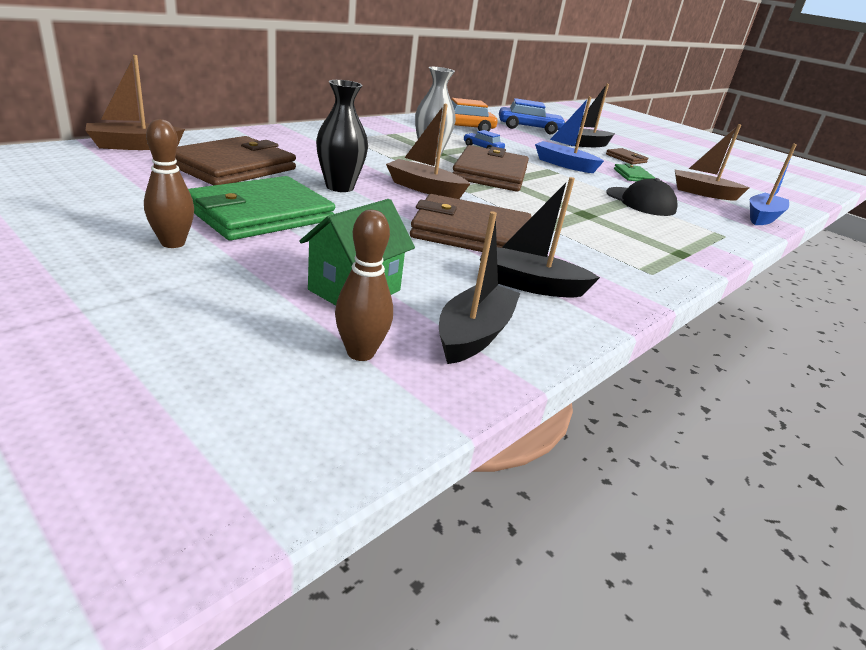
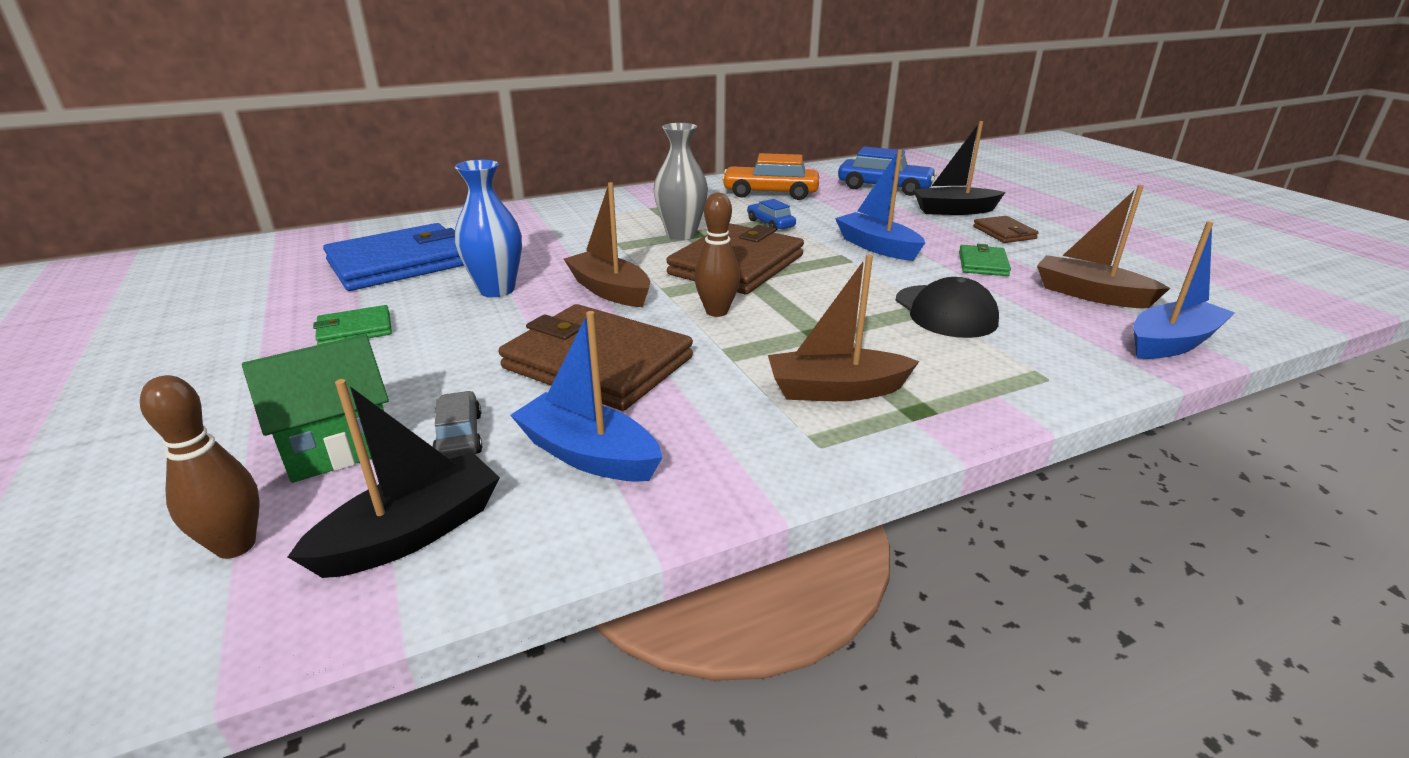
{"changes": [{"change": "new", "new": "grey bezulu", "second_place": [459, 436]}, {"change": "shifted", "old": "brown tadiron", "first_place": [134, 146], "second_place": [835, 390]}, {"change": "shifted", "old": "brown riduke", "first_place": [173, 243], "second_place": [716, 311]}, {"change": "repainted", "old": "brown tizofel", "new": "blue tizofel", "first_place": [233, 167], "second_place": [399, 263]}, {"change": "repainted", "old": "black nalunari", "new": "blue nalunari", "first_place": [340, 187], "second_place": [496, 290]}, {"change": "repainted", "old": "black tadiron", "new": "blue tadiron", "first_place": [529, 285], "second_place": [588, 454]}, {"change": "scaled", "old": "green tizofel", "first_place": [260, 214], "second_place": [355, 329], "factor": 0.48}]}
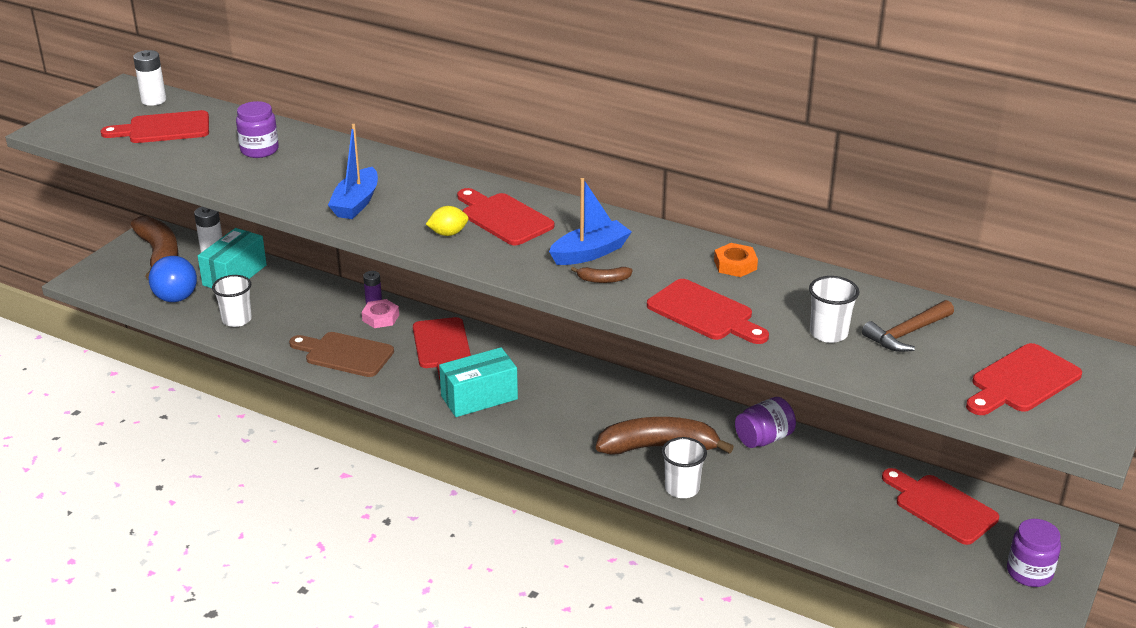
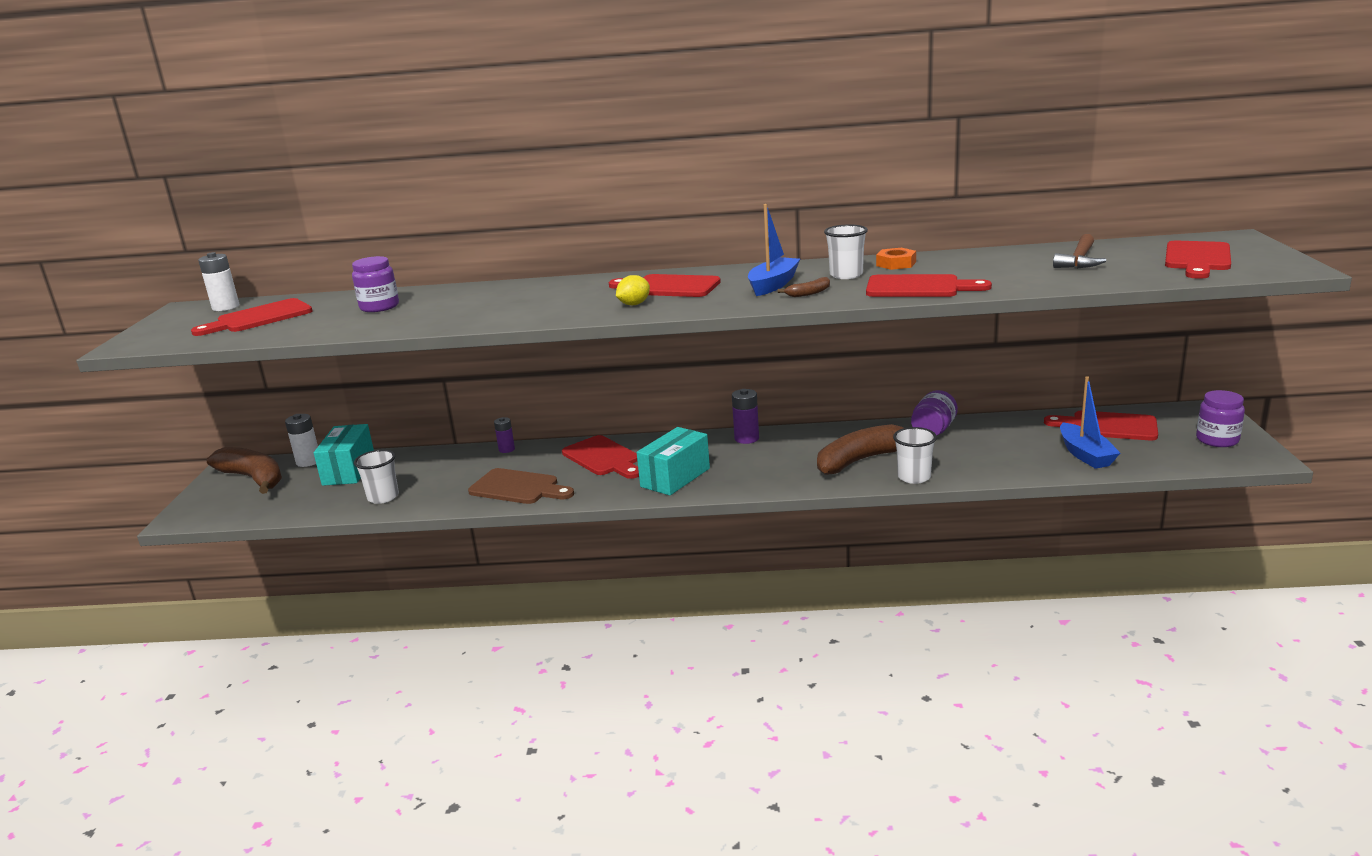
{"changes": [{"change": "gone", "old": "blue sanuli", "first_place": [176, 298]}, {"change": "gone", "old": "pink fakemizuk", "first_place": [380, 317]}, {"change": "new", "new": "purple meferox", "second_place": [746, 438]}, {"change": "shifted", "old": "blue tadiron", "first_place": [356, 203], "second_place": [1085, 455]}, {"change": "shifted", "old": "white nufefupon", "first_place": [828, 333], "second_place": [846, 275]}, {"change": "rotated", "old": "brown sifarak", "first_place": [345, 354], "second_place": [518, 488], "degrees": -150}]}
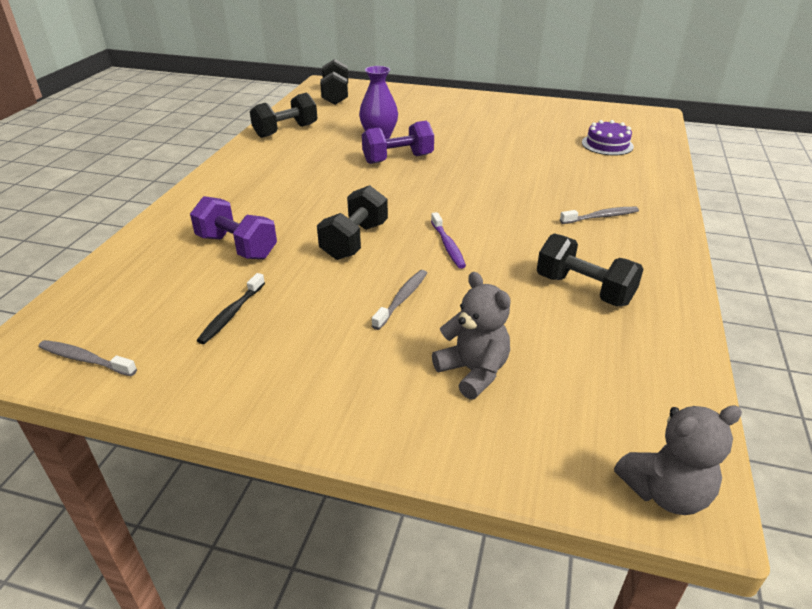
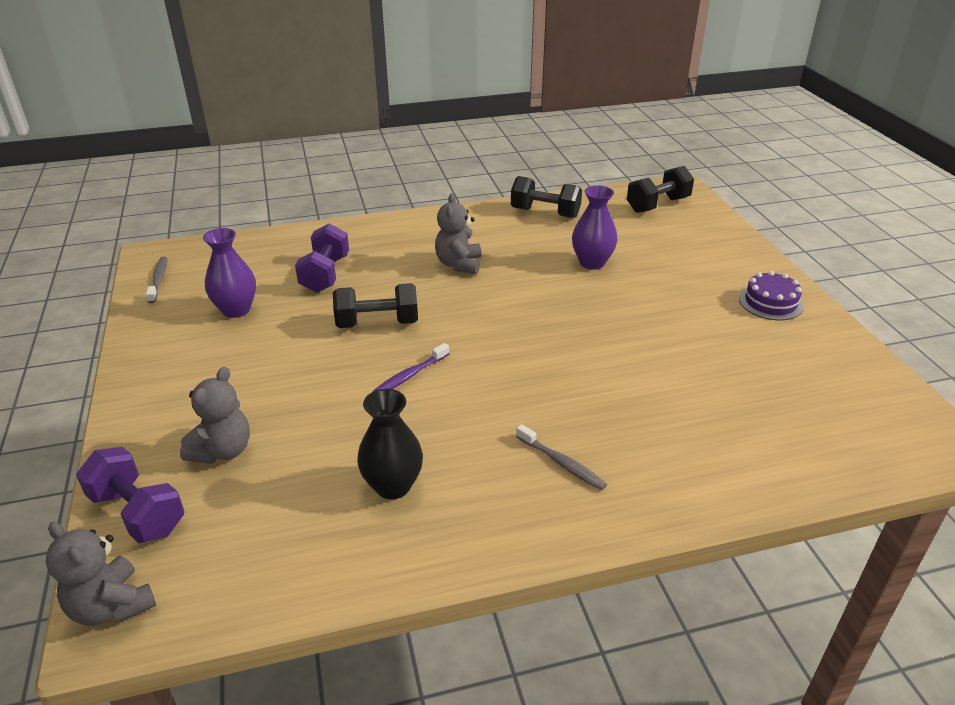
{"changes": [{"change": "gone", "old": "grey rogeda", "first_place": [402, 299]}, {"change": "new", "new": "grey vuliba", "second_place": [459, 264]}, {"change": "shifted", "old": "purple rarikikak", "first_place": [398, 159], "second_place": [138, 512]}, {"change": "shifted", "old": "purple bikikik", "first_place": [607, 144], "second_place": [770, 302]}, {"change": "swapped", "old": "black rogeda", "new": "purple nalunari", "first_place": [231, 314], "second_place": [236, 310]}, {"change": "swapped", "old": "black rarikikak", "new": "black nalunari", "first_place": [584, 289], "second_place": [393, 486]}]}
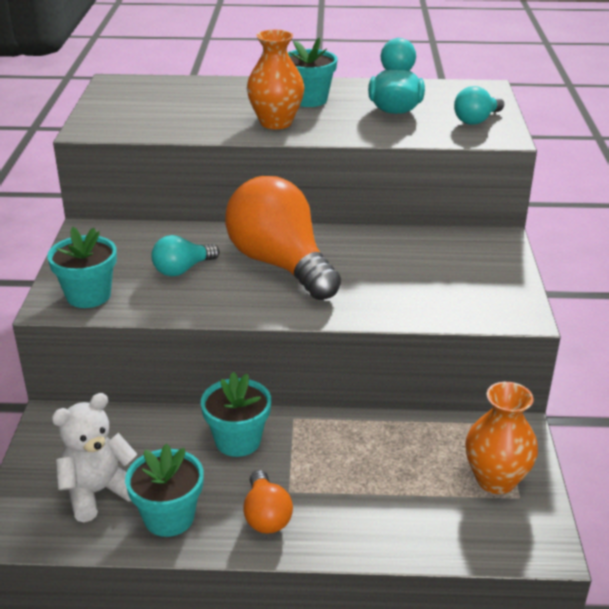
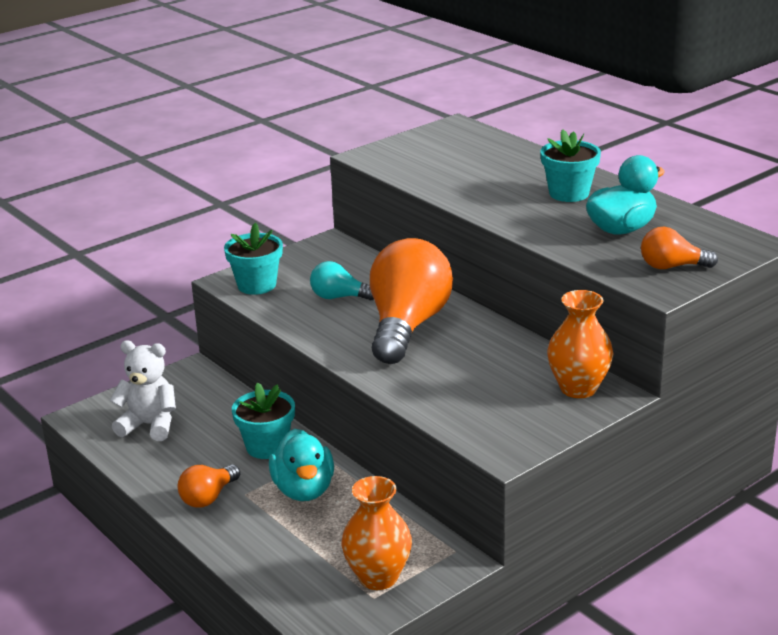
{"changes": [{"change": "gone", "old": "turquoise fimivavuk", "first_place": [169, 517]}, {"change": "new", "new": "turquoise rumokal", "second_place": [304, 490]}, {"change": "shifted", "old": "orange nalunari", "first_place": [276, 123], "second_place": [578, 388]}, {"change": "repainted", "old": "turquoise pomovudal", "new": "orange pomovudal", "first_place": [476, 120], "second_place": [672, 267]}]}
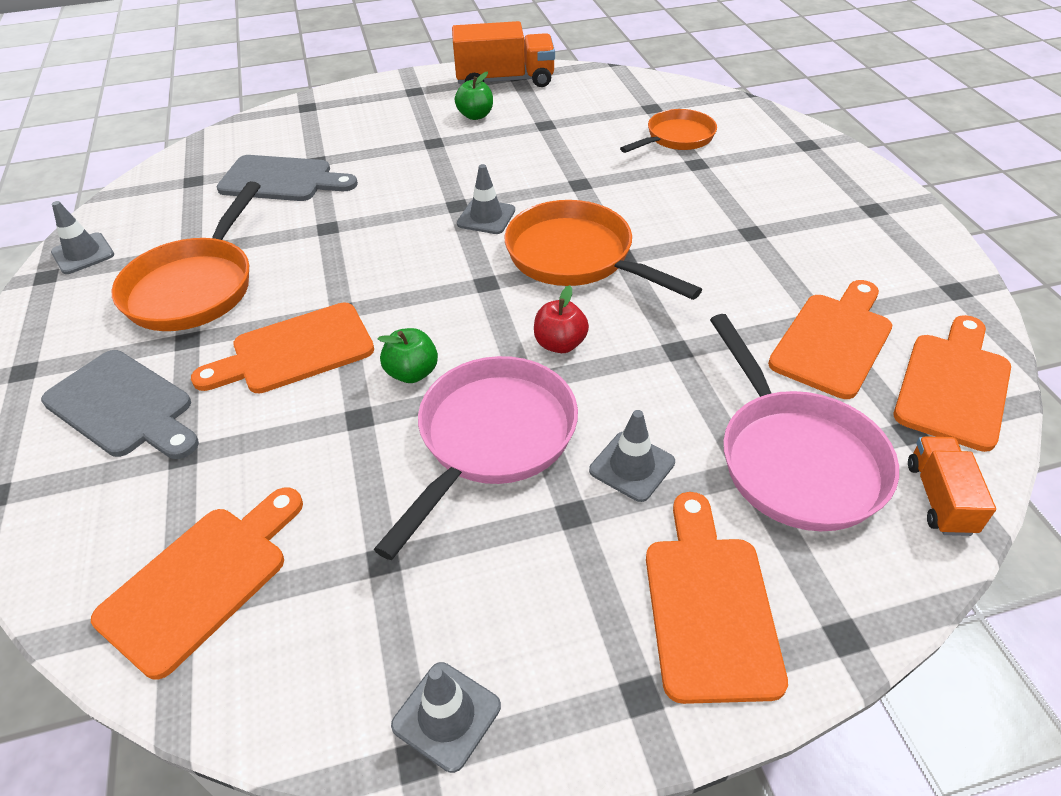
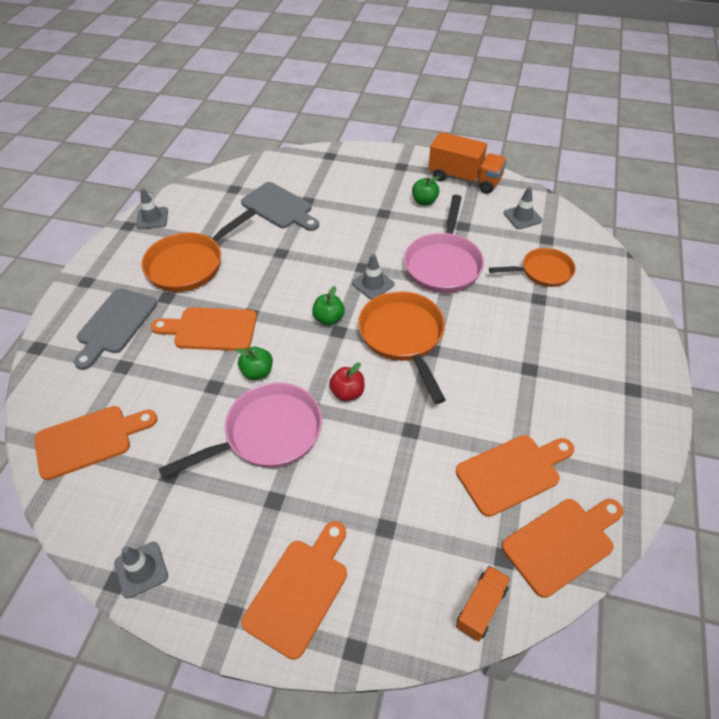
{"changes": [{"change": "new", "new": "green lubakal", "second_place": [329, 318]}, {"change": "shifted", "old": "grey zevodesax", "first_place": [632, 466], "second_place": [522, 217]}, {"change": "shifted", "old": "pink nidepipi", "first_place": [795, 459], "second_place": [443, 264]}, {"change": "rotated", "old": "grey sifarak", "first_place": [123, 406], "second_place": [115, 325], "degrees": 45}]}
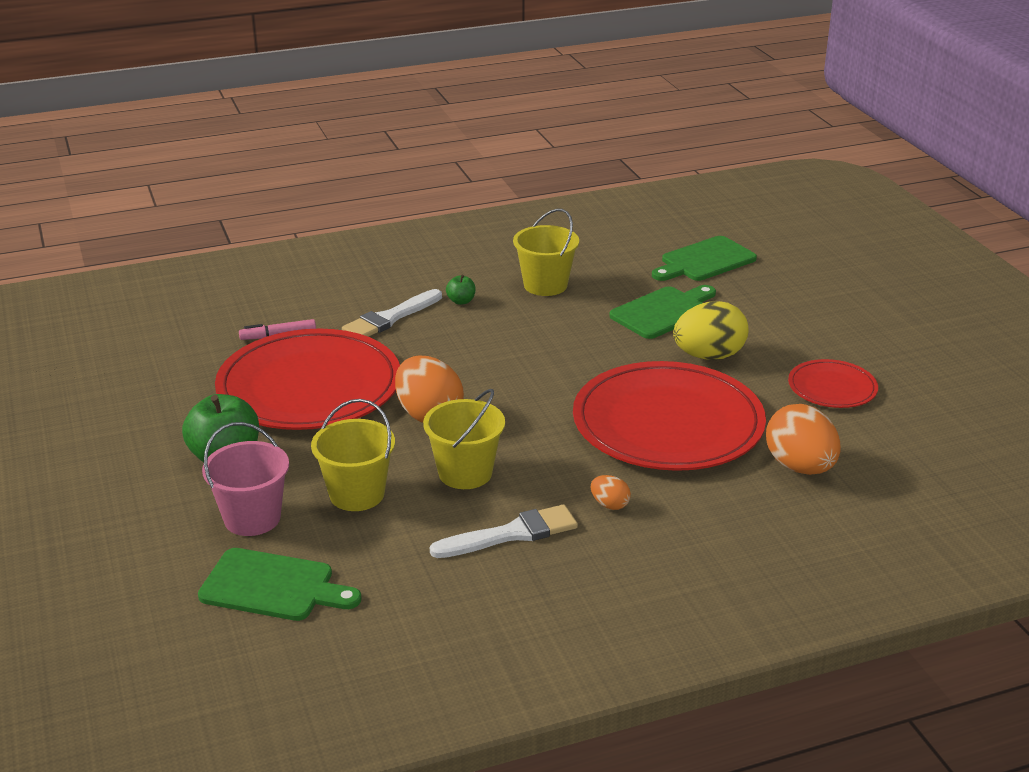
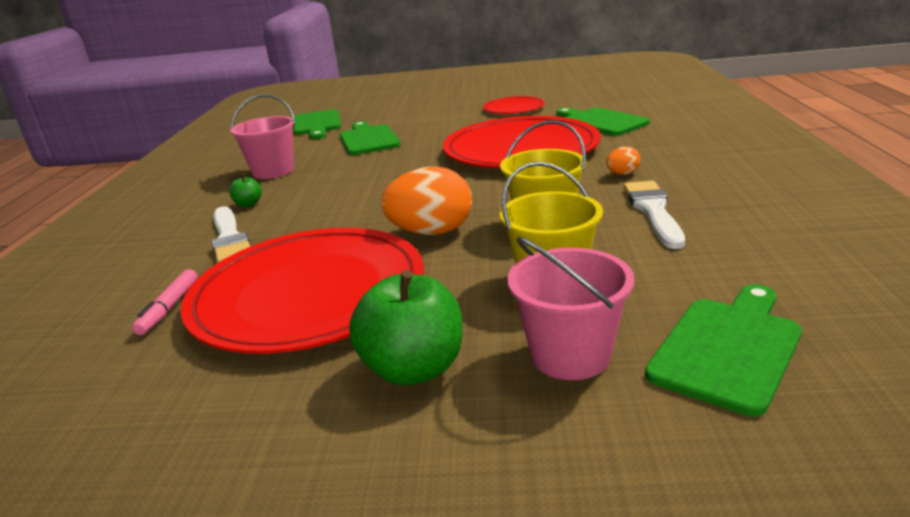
{"changes": [{"change": "gone", "old": "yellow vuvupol", "first_place": [709, 356]}, {"change": "swapped", "old": "orange vuvupol", "new": "green sifarak", "first_place": [800, 467], "second_place": [601, 122]}, {"change": "repainted", "old": "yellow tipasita", "new": "pink tipasita", "first_place": [545, 285], "second_place": [273, 171]}]}
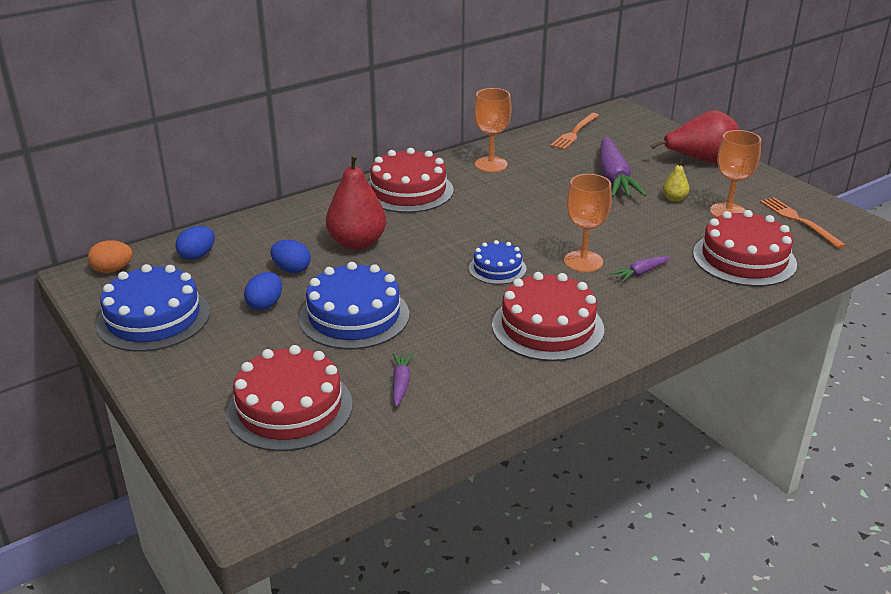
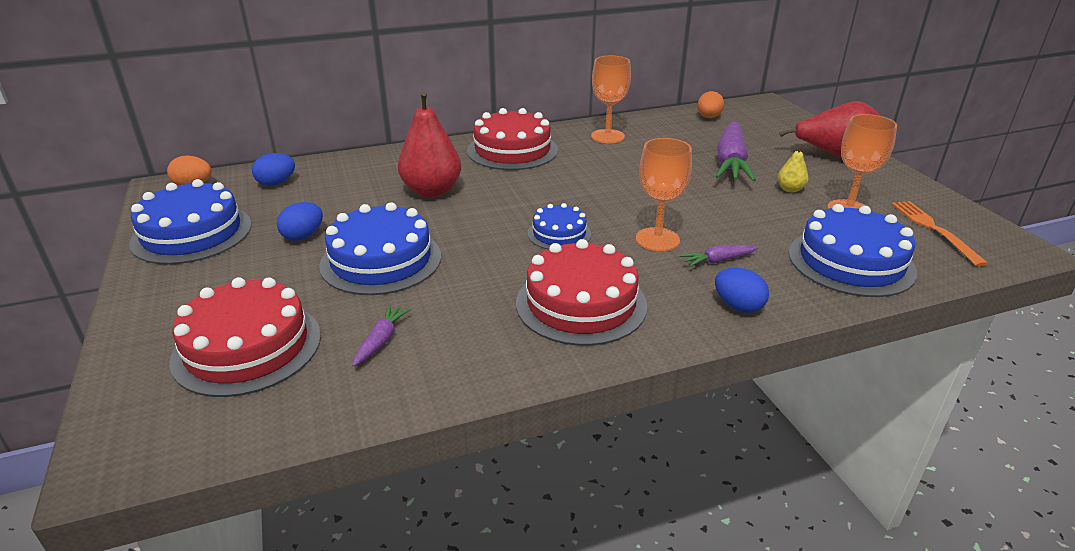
{"changes": [{"change": "shifted", "old": "blue vuvupol", "first_place": [292, 269], "second_place": [738, 306]}, {"change": "swapped", "old": "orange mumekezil", "new": "orange vuvupol", "first_place": [575, 132], "second_place": [708, 117]}, {"change": "repainted", "old": "red bikikik", "new": "blue bikikik", "first_place": [744, 259], "second_place": [851, 262]}]}
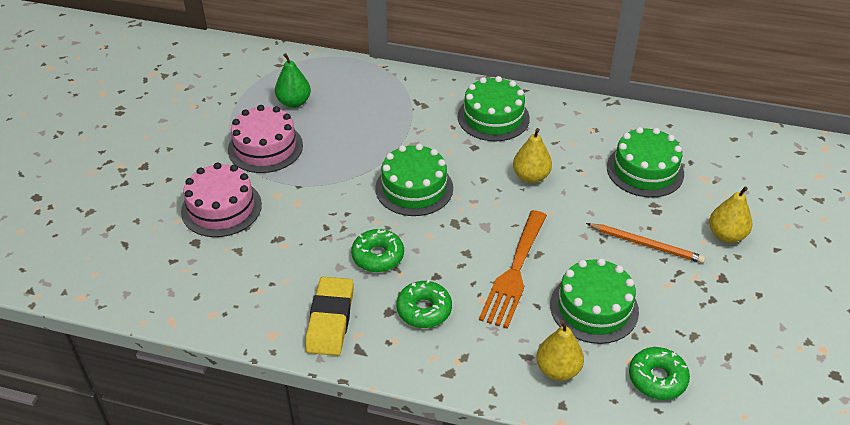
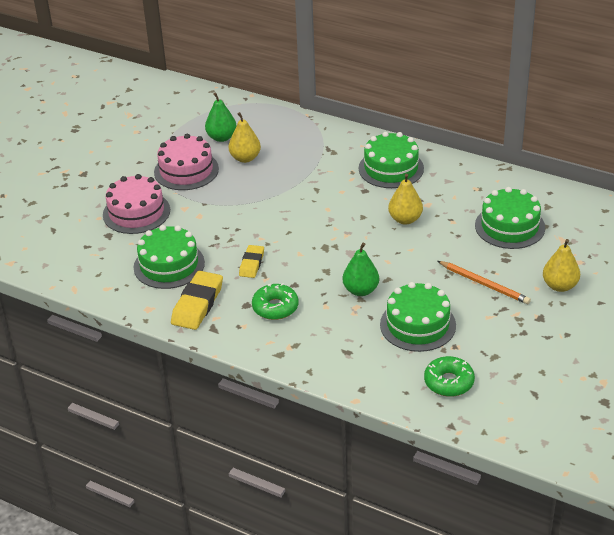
{"changes": [{"change": "shifted", "old": "green bikikik", "first_place": [414, 188], "second_place": [169, 265]}, {"change": "shifted", "old": "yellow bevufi", "first_place": [558, 369], "second_place": [245, 158]}, {"change": "swapped", "old": "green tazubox", "new": "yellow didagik", "first_place": [378, 256], "second_place": [251, 264]}, {"change": "swapped", "old": "orange mumekezil", "new": "green bevufi", "first_place": [514, 273], "second_place": [361, 290]}]}
